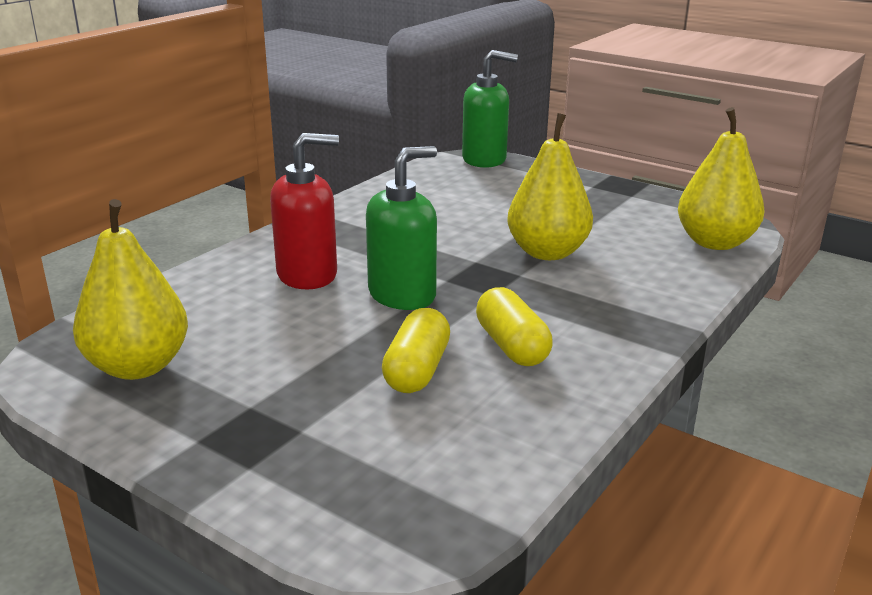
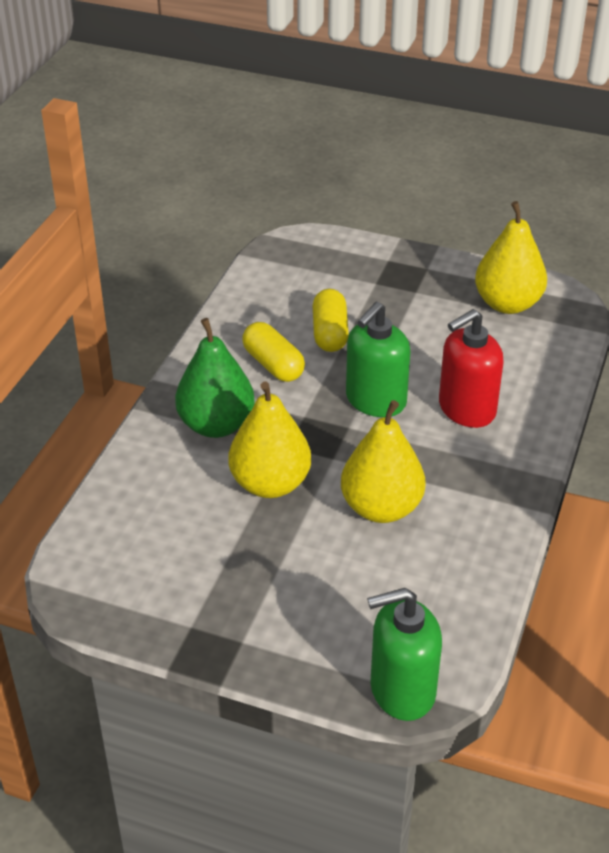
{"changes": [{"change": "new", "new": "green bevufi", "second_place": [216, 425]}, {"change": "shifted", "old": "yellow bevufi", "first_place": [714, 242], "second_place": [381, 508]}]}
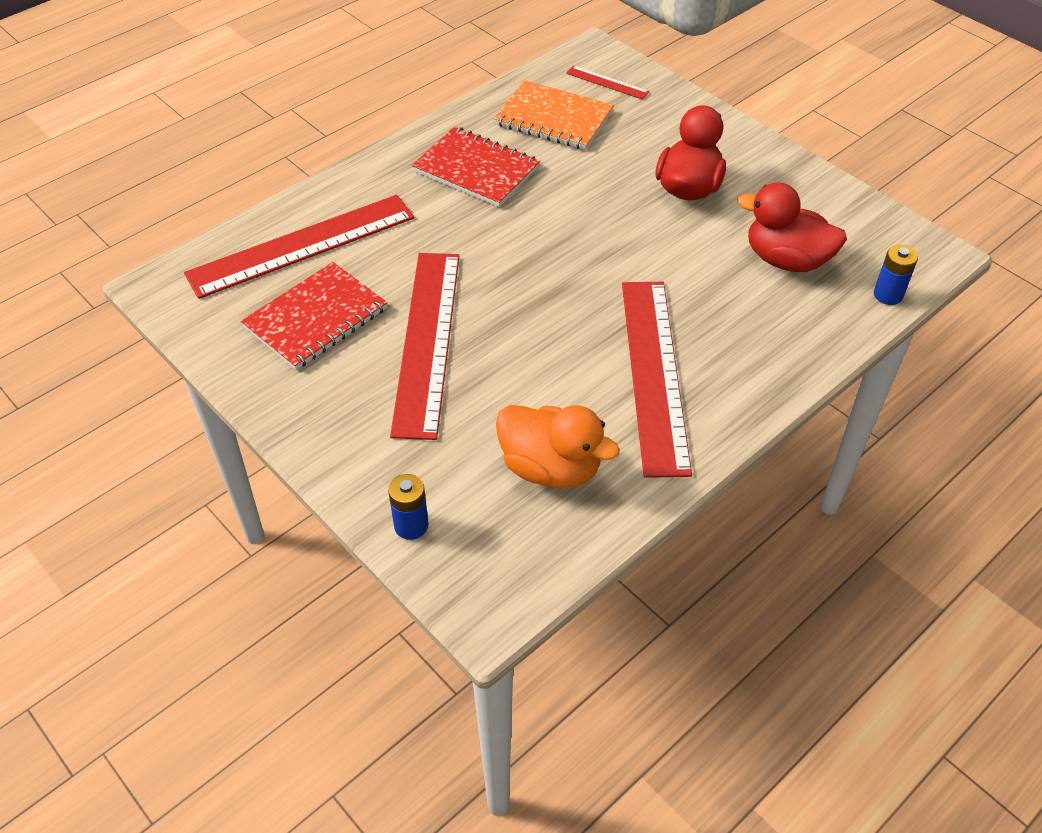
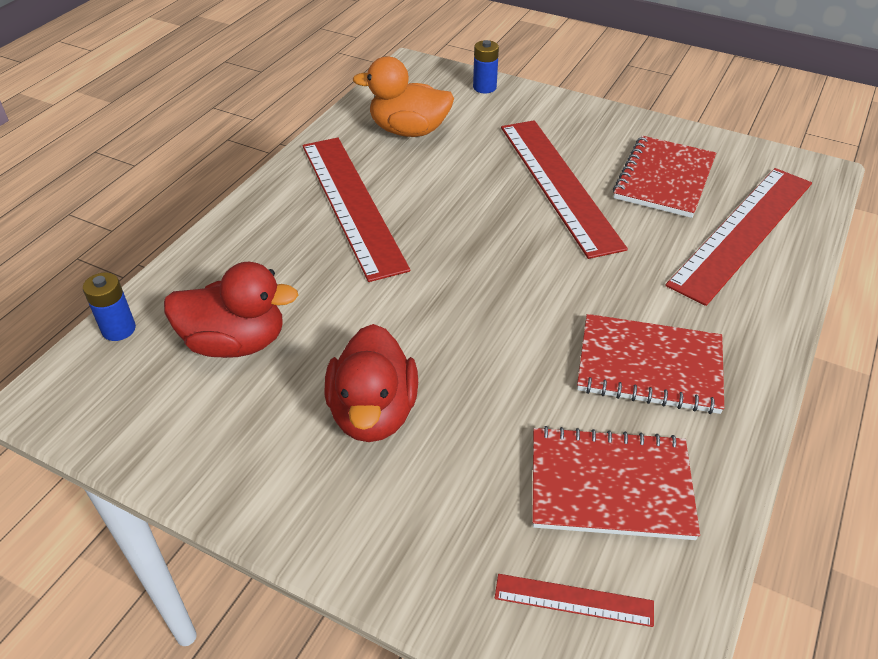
{"changes": [{"change": "repainted", "old": "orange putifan", "new": "red putifan", "first_place": [553, 118], "second_place": [610, 485]}]}
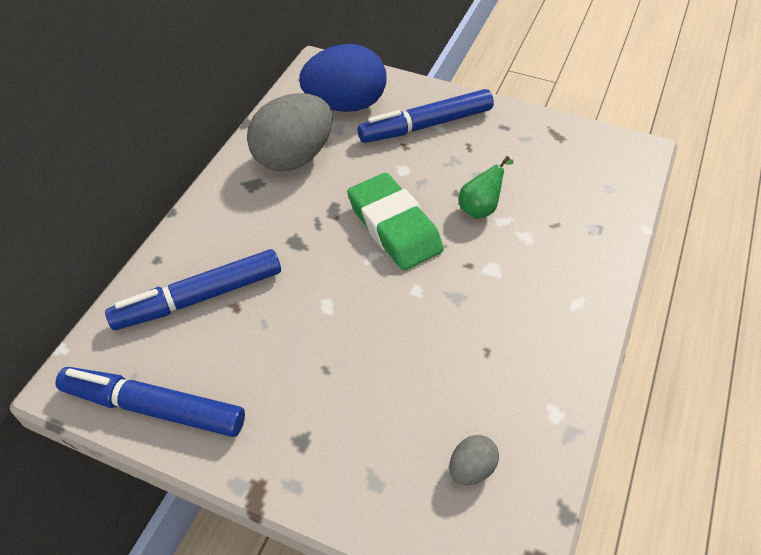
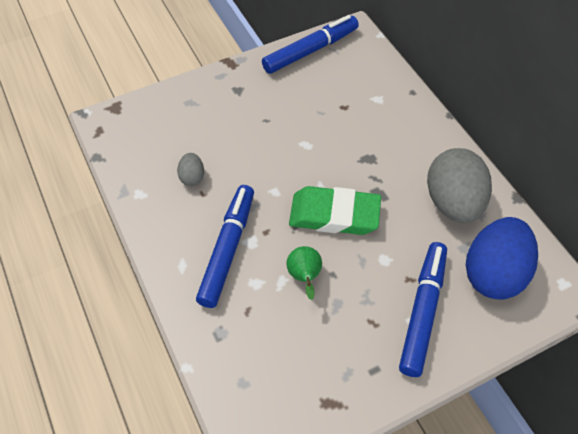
{"changes": [{"change": "shifted", "old": "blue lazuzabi", "first_place": [200, 298], "second_place": [227, 250]}, {"change": "shifted", "old": "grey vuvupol", "first_place": [471, 469], "second_place": [192, 177]}]}
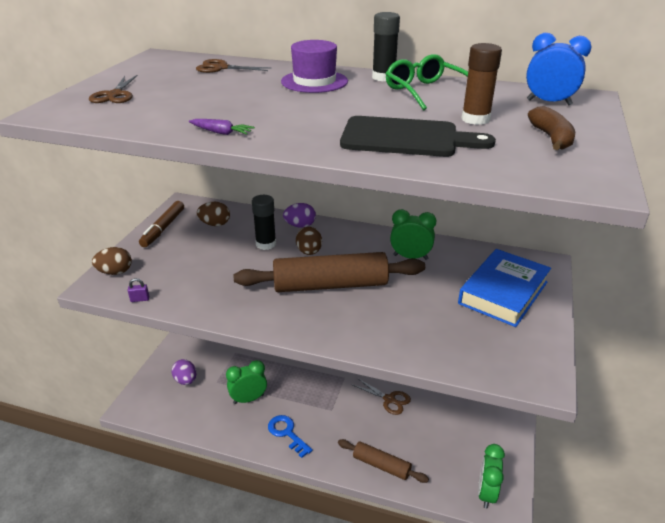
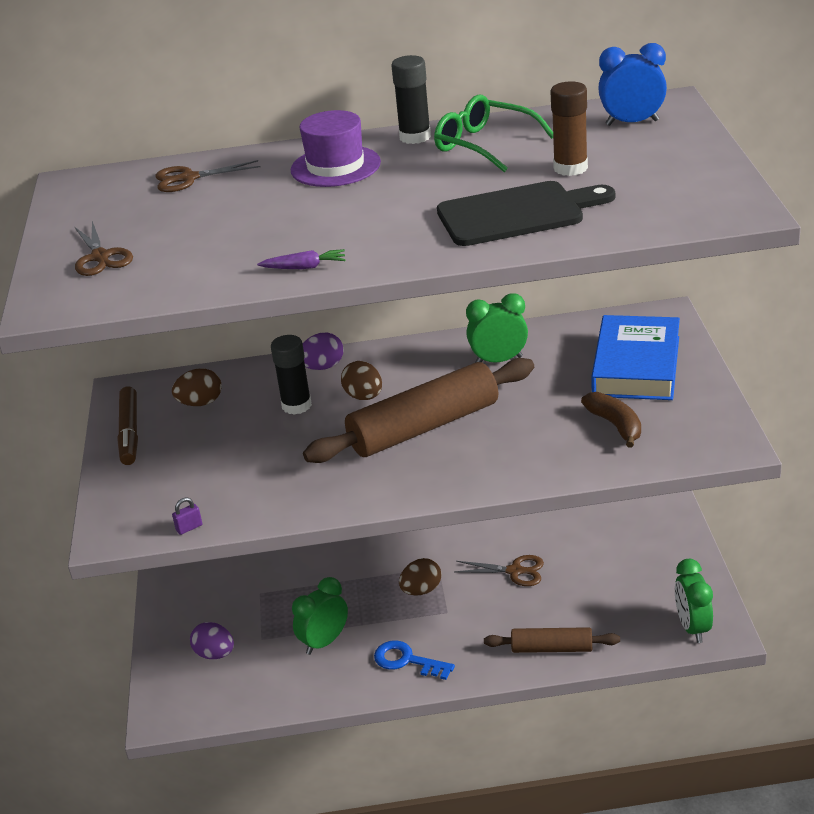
{"changes": [{"change": "shifted", "old": "brown vuvupol", "first_place": [115, 272], "second_place": [421, 590]}, {"change": "shifted", "old": "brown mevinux", "first_place": [551, 138], "second_place": [615, 425]}]}
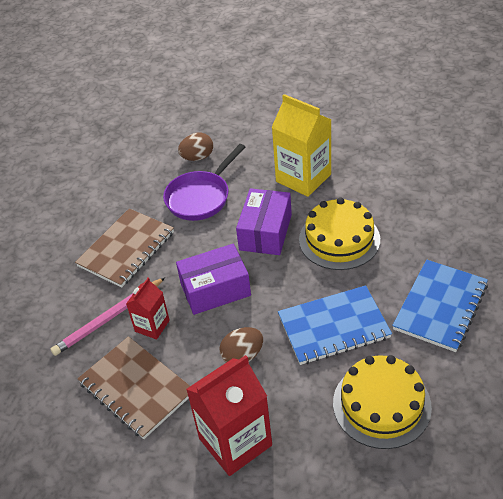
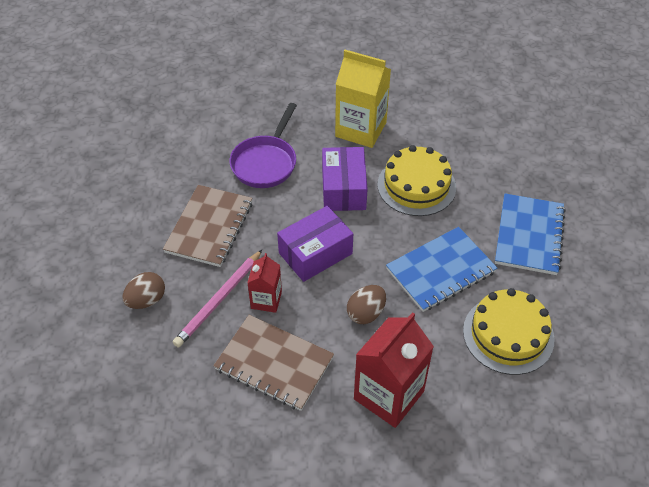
{"changes": [{"change": "shifted", "old": "brown vuvupol", "first_place": [197, 157], "second_place": [146, 300]}]}
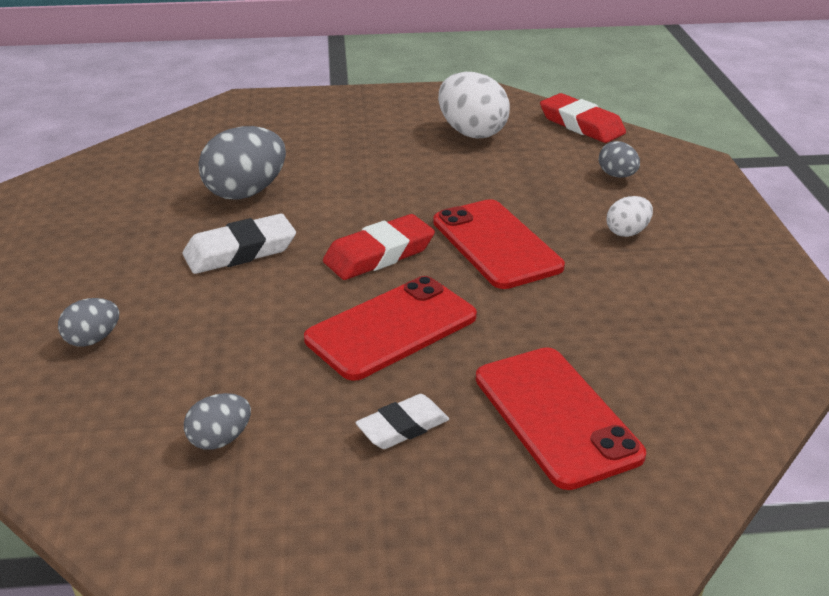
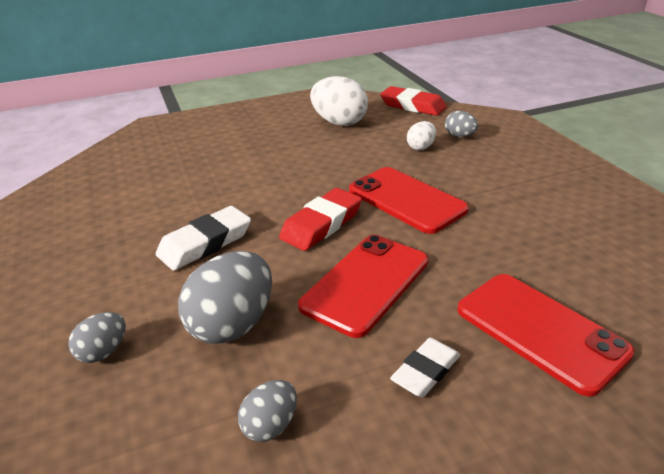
{"changes": [{"change": "shifted", "old": "grey vuvupol", "first_place": [246, 192], "second_place": [232, 325]}, {"change": "shifted", "old": "white vuvupol", "first_place": [627, 232], "second_place": [421, 147]}]}
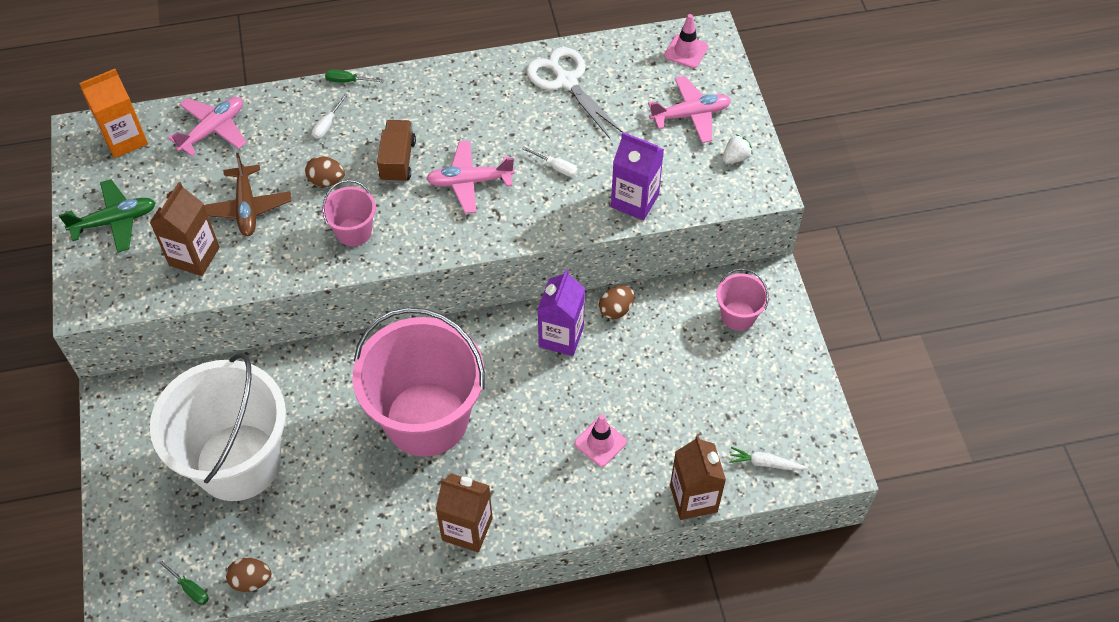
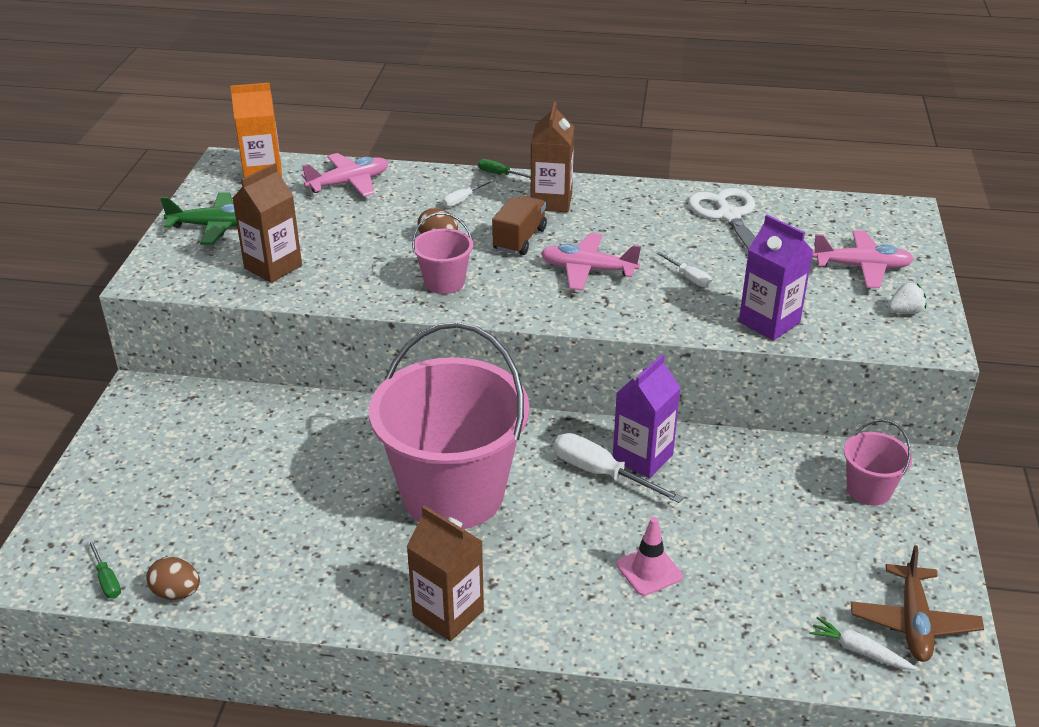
{"changes": [{"change": "gone", "old": "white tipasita", "first_place": [238, 462]}, {"change": "gone", "old": "brown vuvupol", "first_place": [616, 310]}, {"change": "gone", "old": "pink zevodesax", "first_place": [686, 51]}, {"change": "new", "new": "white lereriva", "second_place": [601, 473]}, {"change": "shifted", "old": "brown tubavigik", "first_place": [246, 207], "second_place": [913, 622]}, {"change": "shifted", "old": "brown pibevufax", "first_place": [693, 498], "second_place": [551, 201]}]}
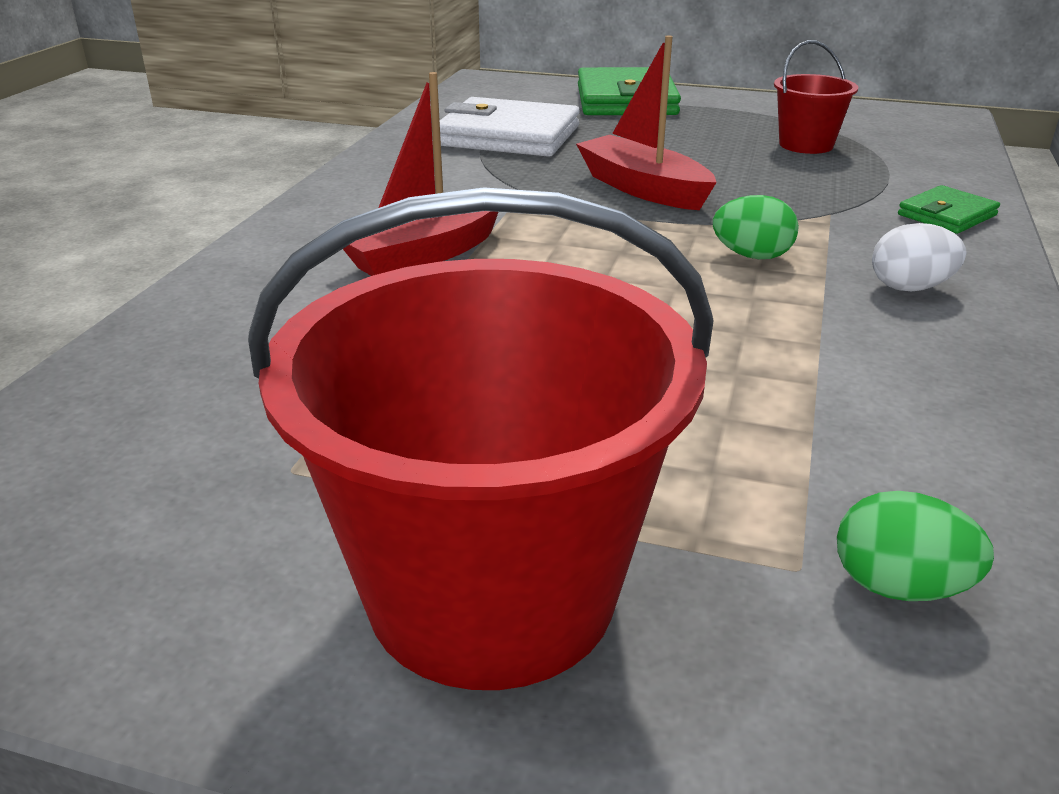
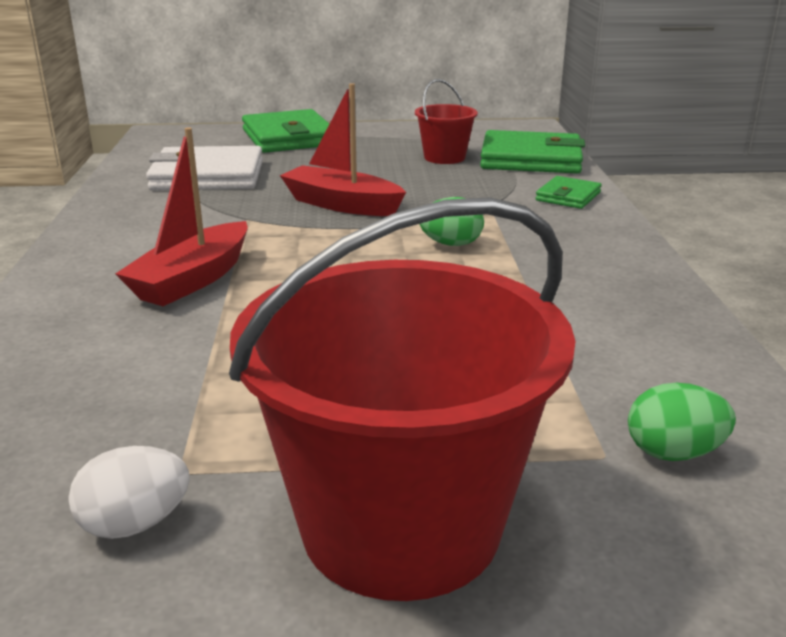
{"changes": [{"change": "new", "new": "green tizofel", "second_place": [531, 159]}, {"change": "shifted", "old": "white vuvupol", "first_place": [910, 288], "second_place": [135, 524]}]}
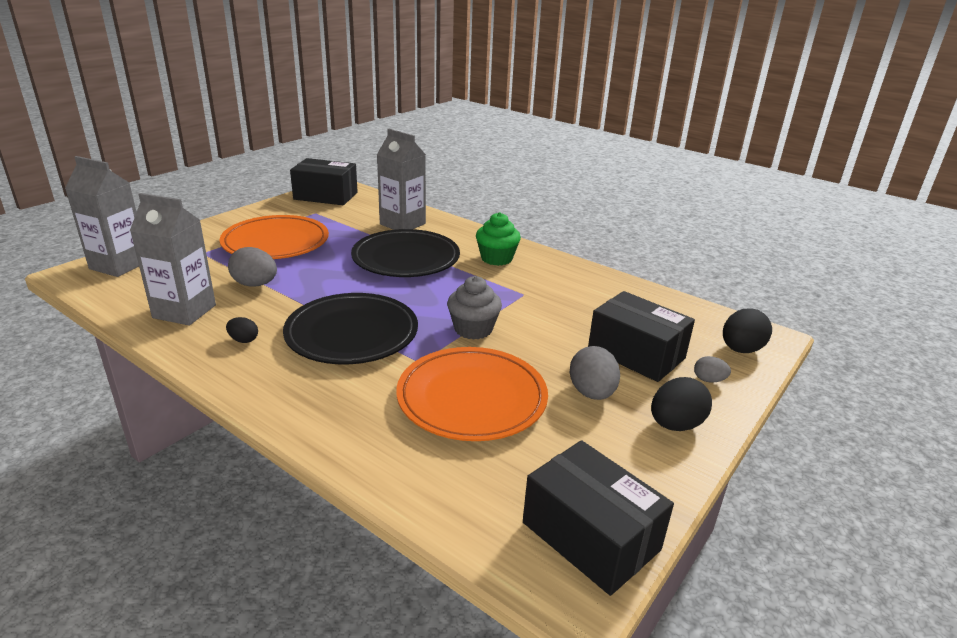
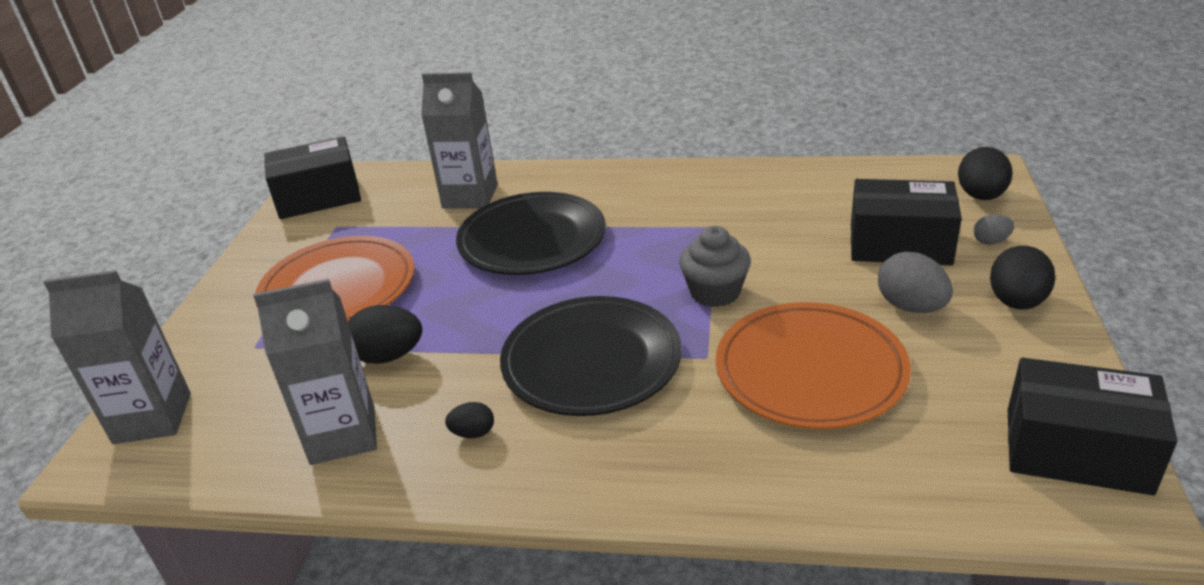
{"changes": [{"change": "gone", "old": "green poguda", "first_place": [496, 258]}, {"change": "repainted", "old": "grey vuvupol", "new": "black vuvupol", "first_place": [255, 284], "second_place": [389, 356]}]}
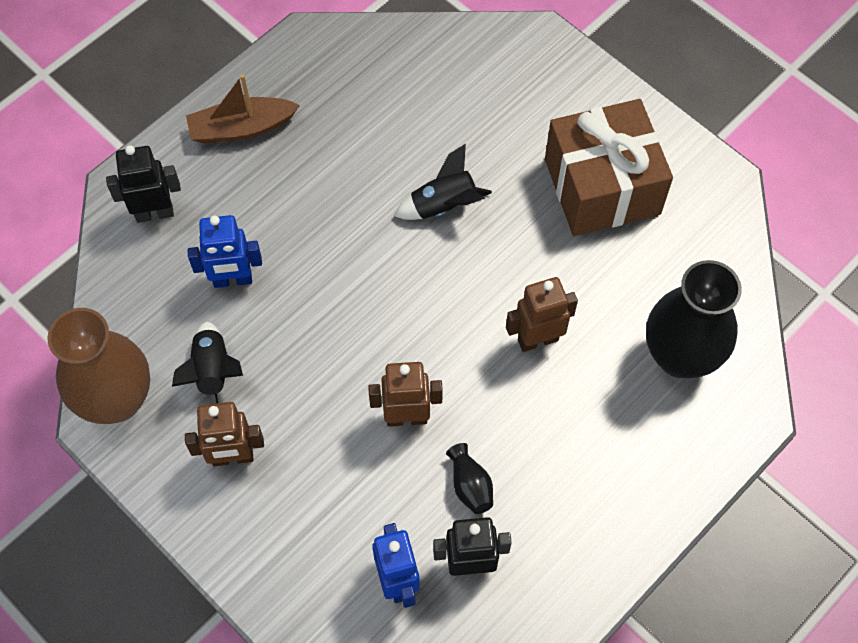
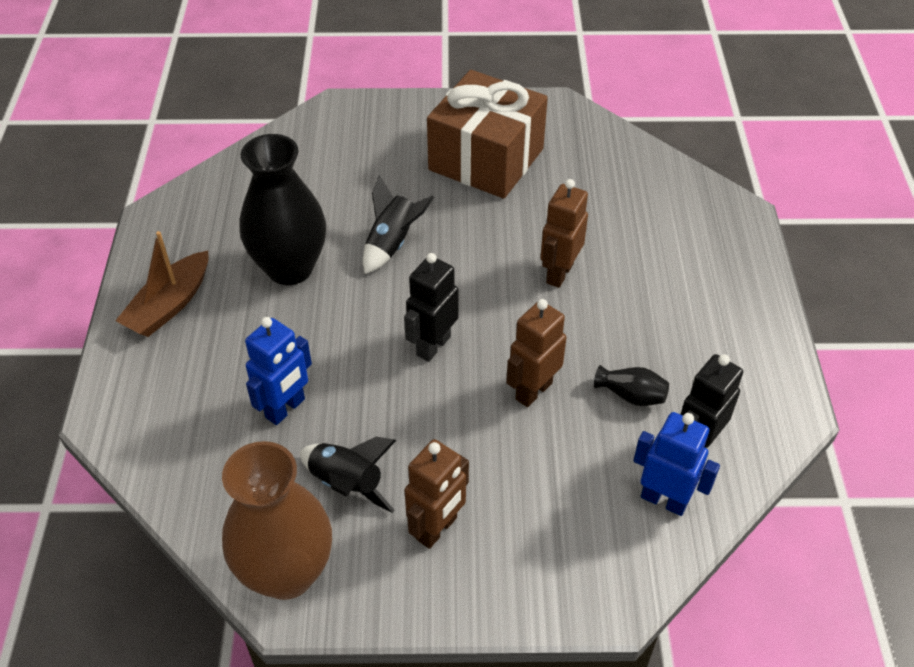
{"changes": [{"change": "shifted", "old": "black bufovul", "first_place": [154, 213], "second_place": [433, 346]}, {"change": "shifted", "old": "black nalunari", "first_place": [680, 356], "second_place": [290, 268]}]}
